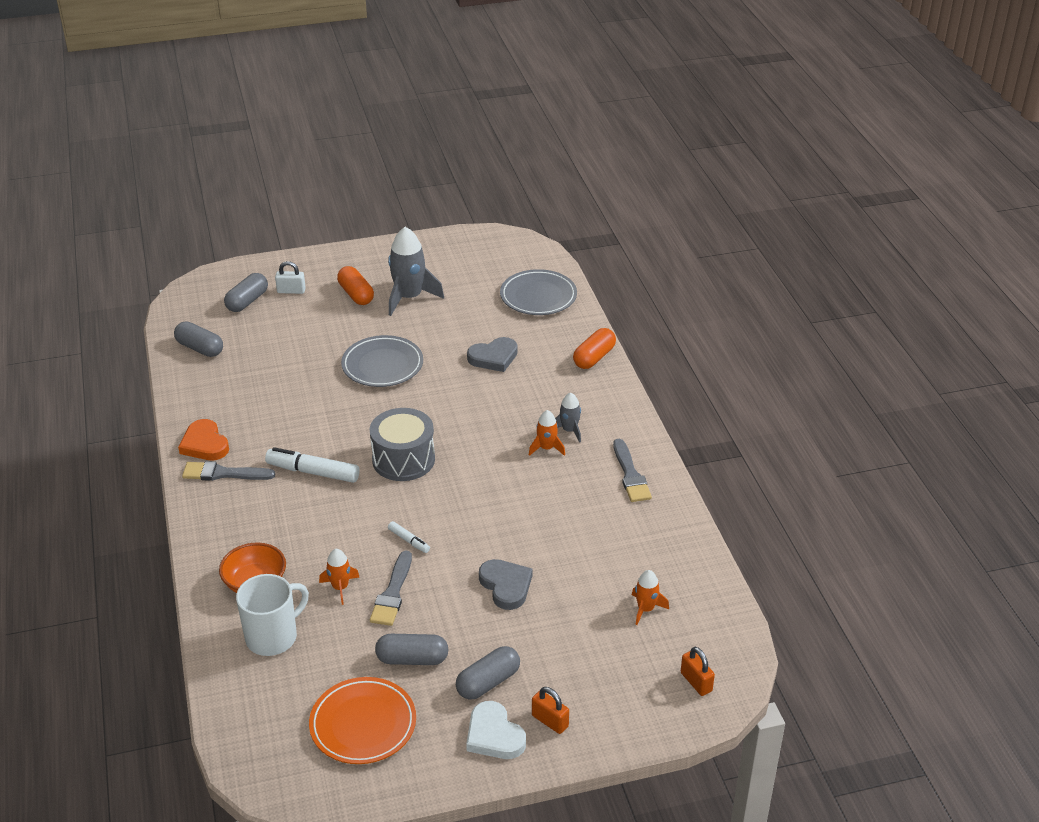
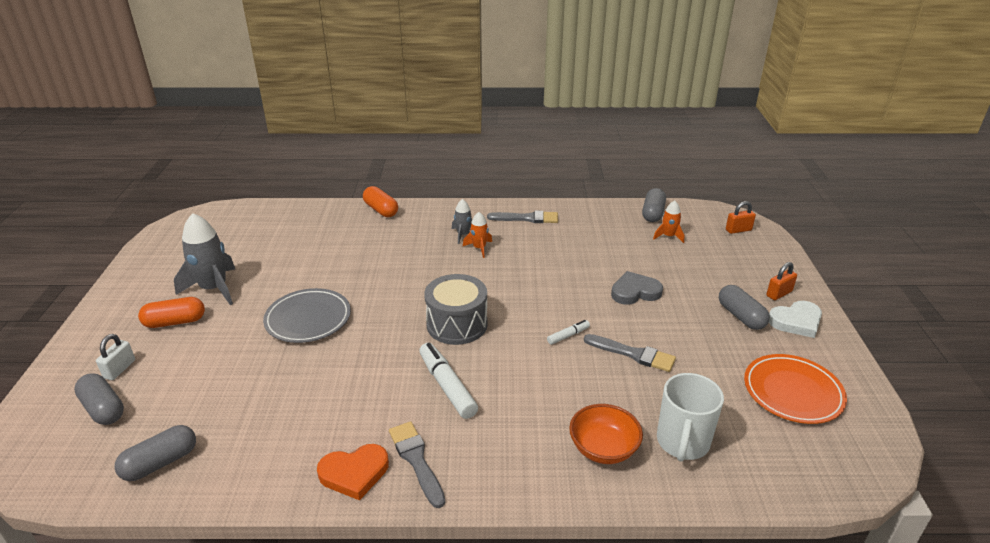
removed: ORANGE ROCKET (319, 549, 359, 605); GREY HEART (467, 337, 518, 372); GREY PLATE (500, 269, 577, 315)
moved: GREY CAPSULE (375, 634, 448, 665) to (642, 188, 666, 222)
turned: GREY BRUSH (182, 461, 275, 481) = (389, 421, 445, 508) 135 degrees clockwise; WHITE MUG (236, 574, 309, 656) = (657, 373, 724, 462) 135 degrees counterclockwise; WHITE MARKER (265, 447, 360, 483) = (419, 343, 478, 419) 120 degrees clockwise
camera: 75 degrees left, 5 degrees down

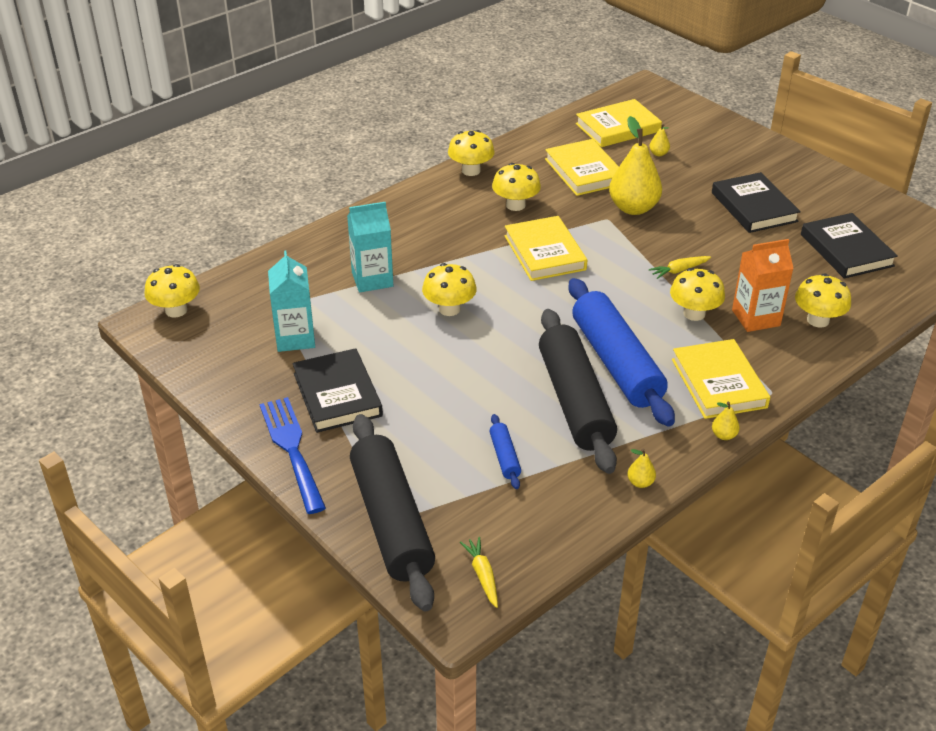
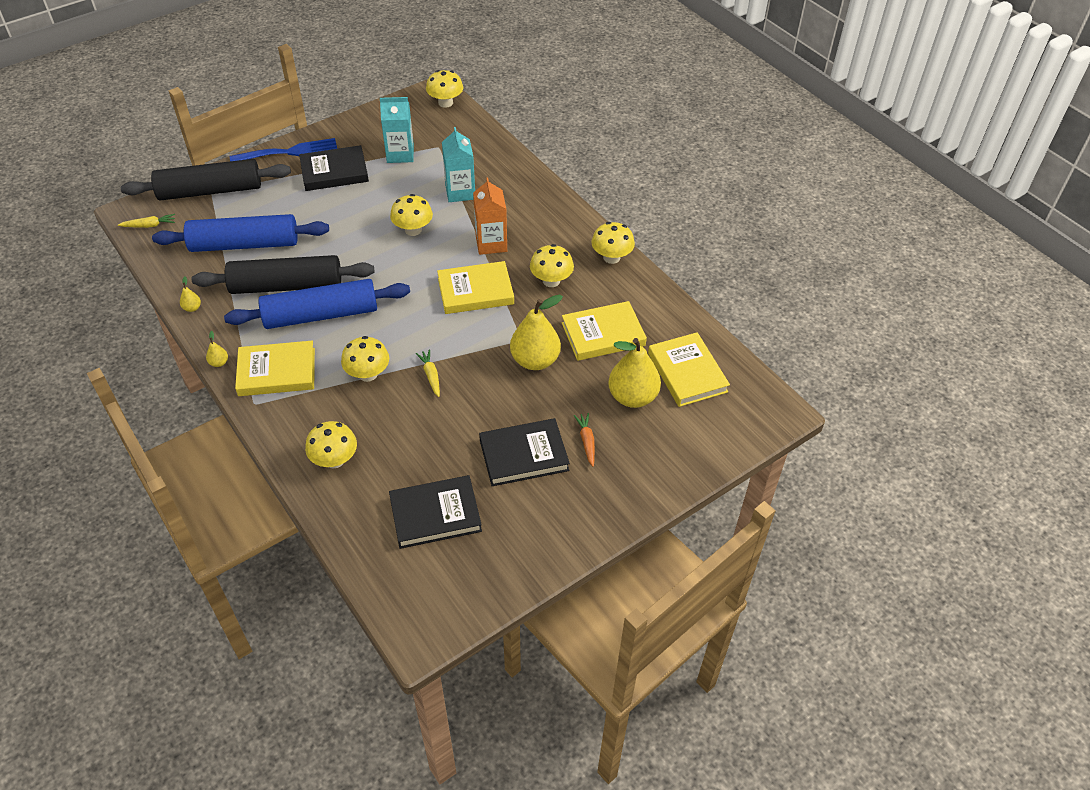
added: ORANGE CARROT (573, 413, 595, 467)
moved: ORANGE CARTON (732, 239, 794, 332) to (473, 178, 507, 255)
resized: BLUE ROLLING PIN (490, 414, 521, 489) = (152, 214, 329, 252) x2.40; YELLOW PEAR (649, 124, 670, 156) = (608, 338, 661, 408) x2.40
camera: 95 degrees right, 10 degrees up

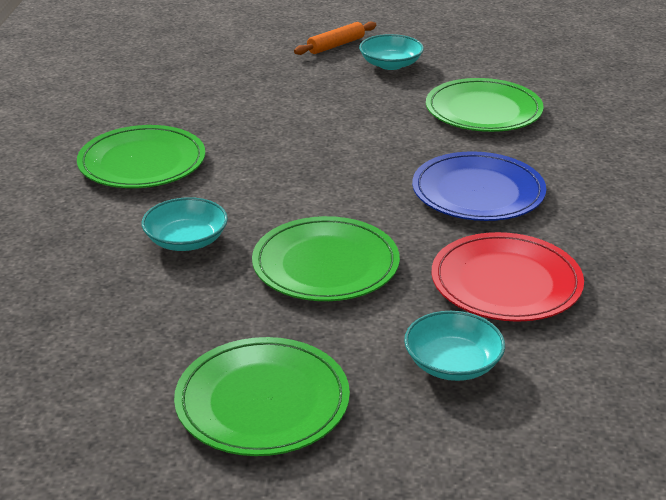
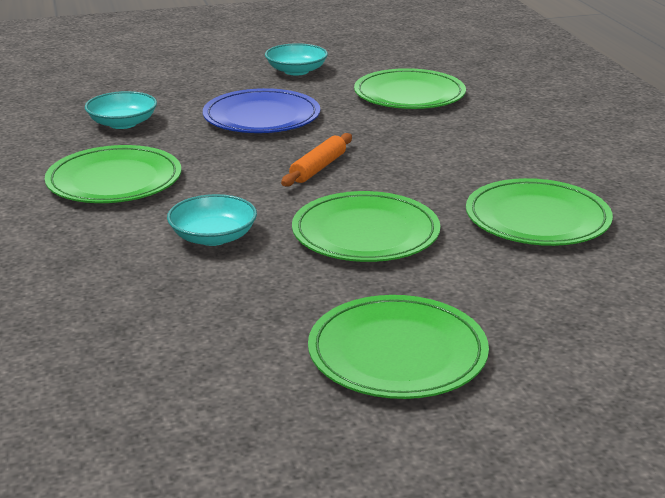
moved: ORANGE ROLLING PIN (294, 21, 376, 55) to (281, 133, 352, 187); TURQUOISE BOWL (404, 311, 505, 381) to (85, 91, 157, 129); BLUE PLATE (412, 151, 546, 221) to (203, 88, 320, 133)
recoloured: RED PLATE (432, 232, 584, 322) to GREEN PLATE (466, 178, 613, 246)
camera: 20 degrees left, 5 degrees down

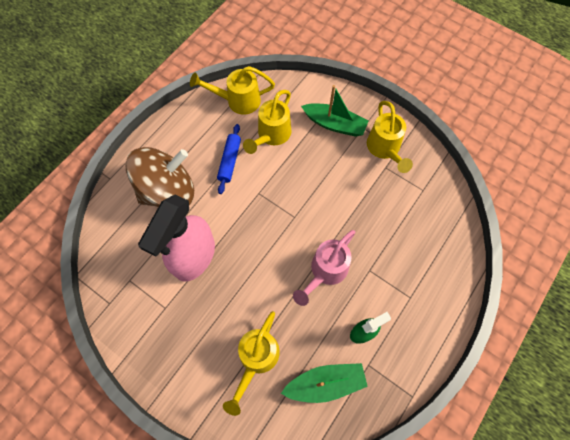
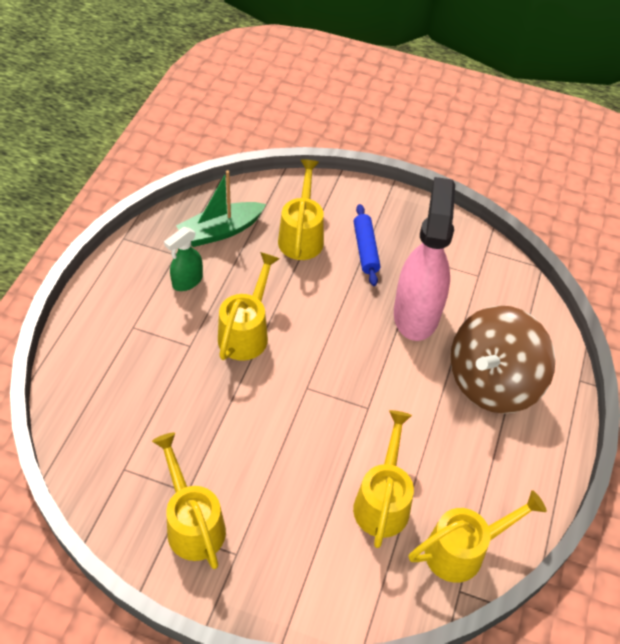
removed: GREEN BOAT (301, 85, 368, 137)
moved: BLUE ROLLING PIN (217, 124, 241, 194) to (354, 204, 380, 286)
recoloured: PINK WATERING CAN (293, 230, 355, 306) to YELLOW WATERING CAN (218, 252, 280, 361)
camera: 160 degrees right, 15 degrees down

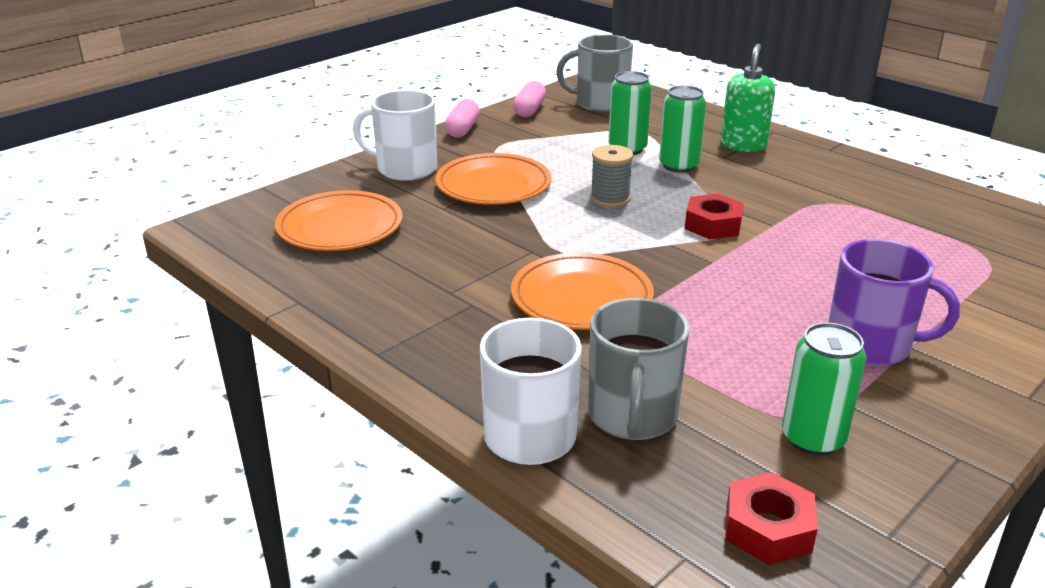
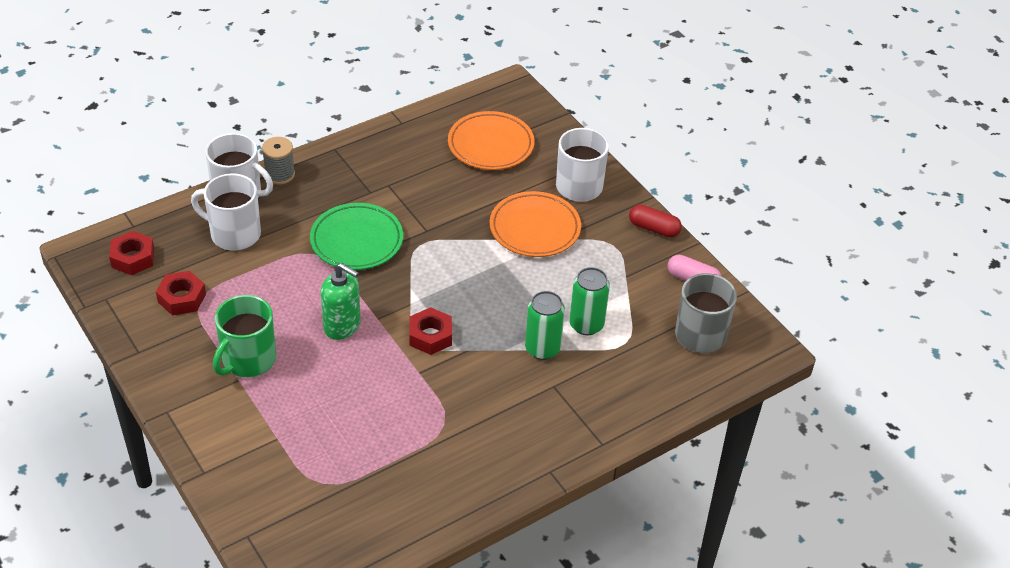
moved: GREY SPOOL (590, 145, 633, 208) to (262, 137, 295, 185); GREEN SOAP DISPENSER (721, 44, 775, 152) to (321, 263, 361, 340)
replaced: GREEN CAN (782, 323, 867, 456) to RED NUT (156, 271, 206, 316)
recoloured: PINK CAPSULE (444, 99, 480, 138) to RED CAPSULE (629, 204, 682, 238); ORANGE PLATE (511, 253, 654, 330) to GREEN PLATE (310, 203, 403, 270); GREY MUG (588, 298, 689, 440) to WHITE MUG (191, 173, 261, 251); PURPLE MUG (828, 239, 960, 366) to GREEN MUG (213, 295, 276, 377)
camera: 100 degrees right, 15 degrees up

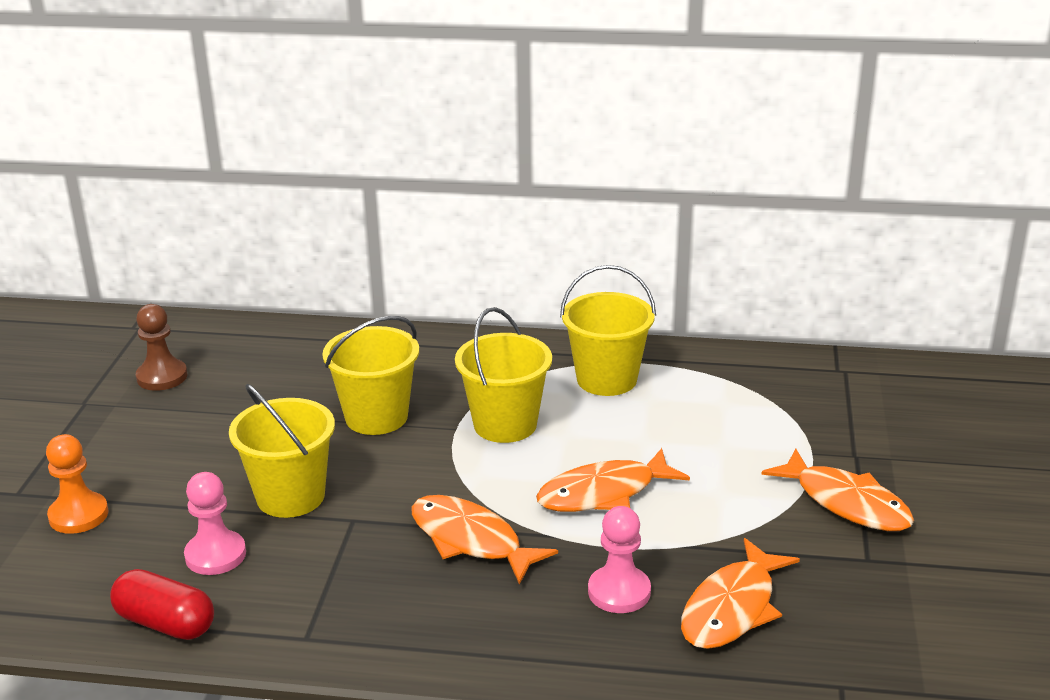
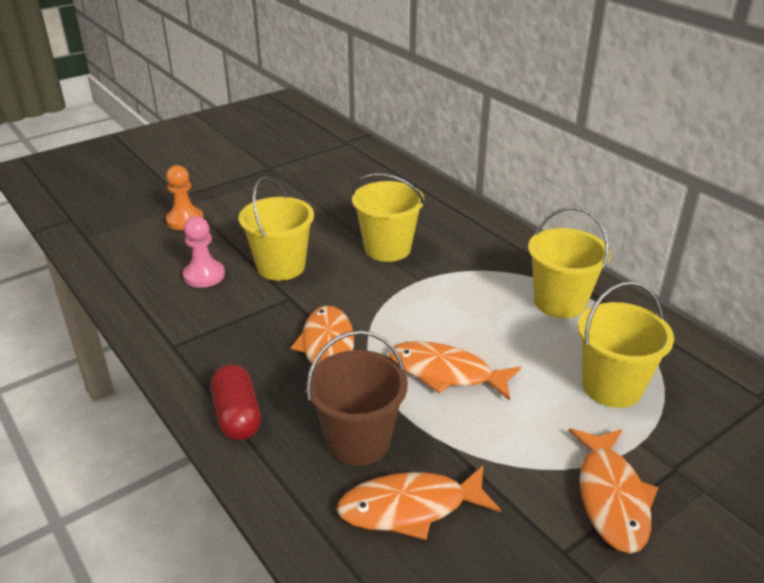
removed: BROWN PAWN (136, 304, 187, 391)
moved: RED CAPSULE (110, 569, 214, 640) to (211, 364, 261, 440); YELLOW BUCKET (455, 307, 552, 443) to (578, 281, 674, 408)
replaced: PINK PAWN (588, 506, 651, 613) to BROWN BUCKET (306, 330, 408, 466)
camera: 45 degrees right, 5 degrees up

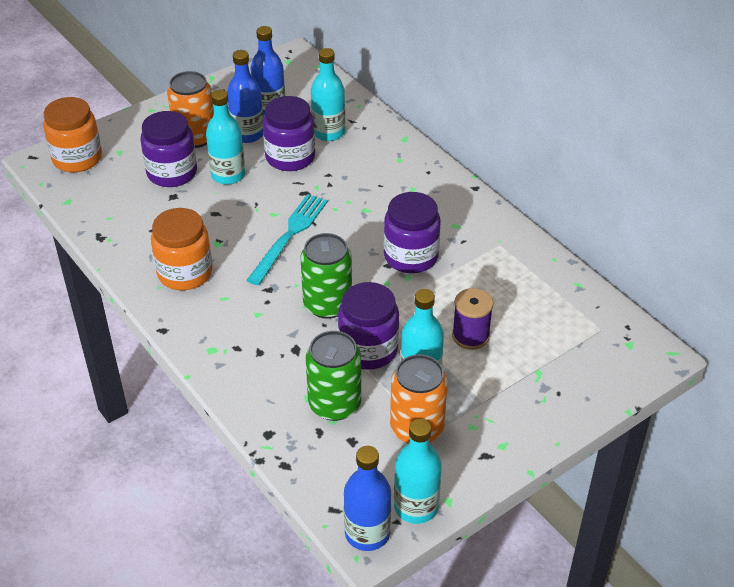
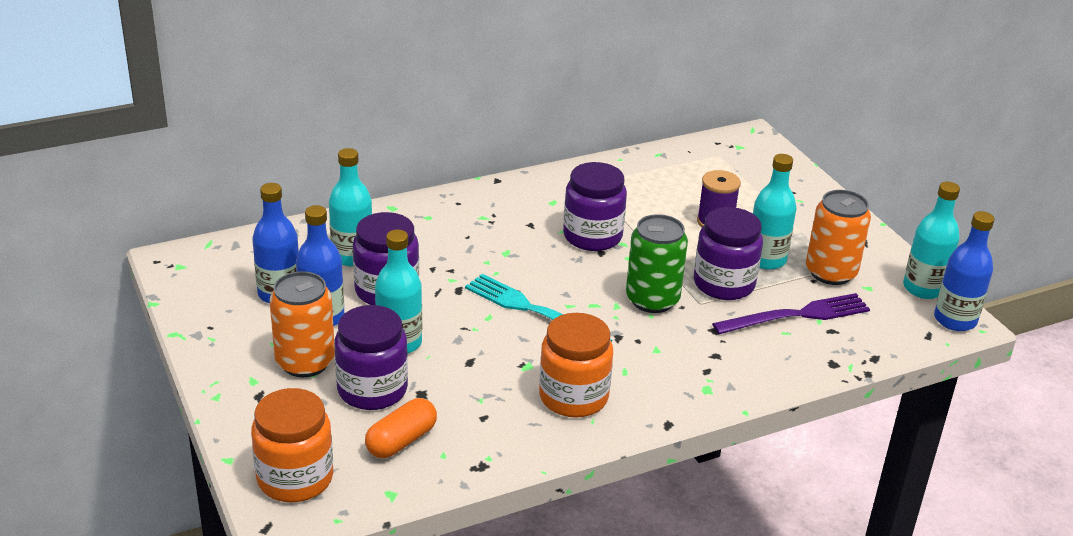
added: ORANGE CAPSULE (365, 398, 437, 458)
replaced: GREEN CAN (306, 331, 361, 421) to PURPLE FORK (712, 293, 870, 334)
camera: 80 degrees left, 10 degrees down

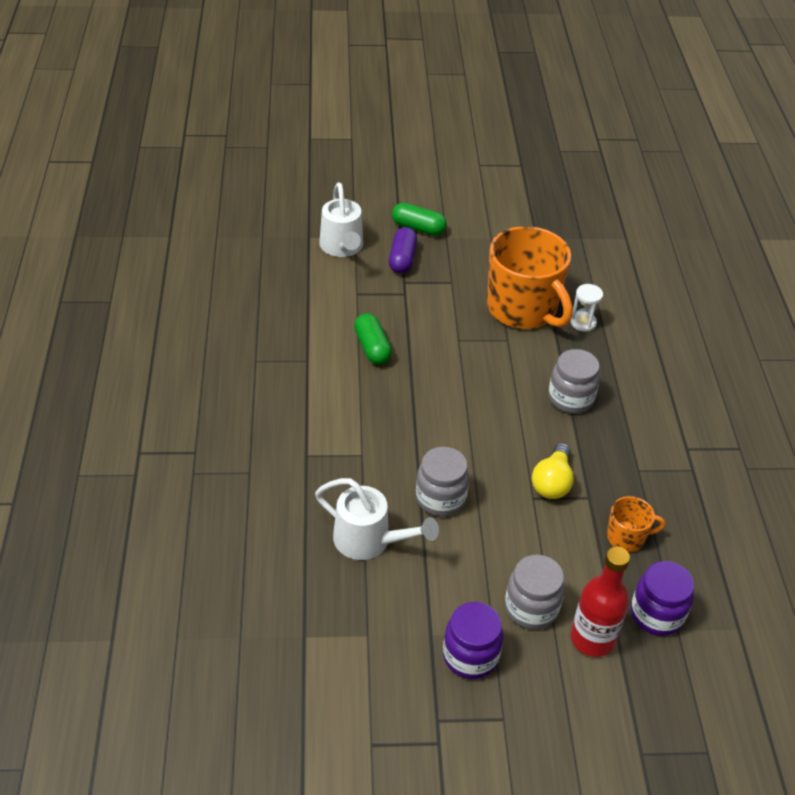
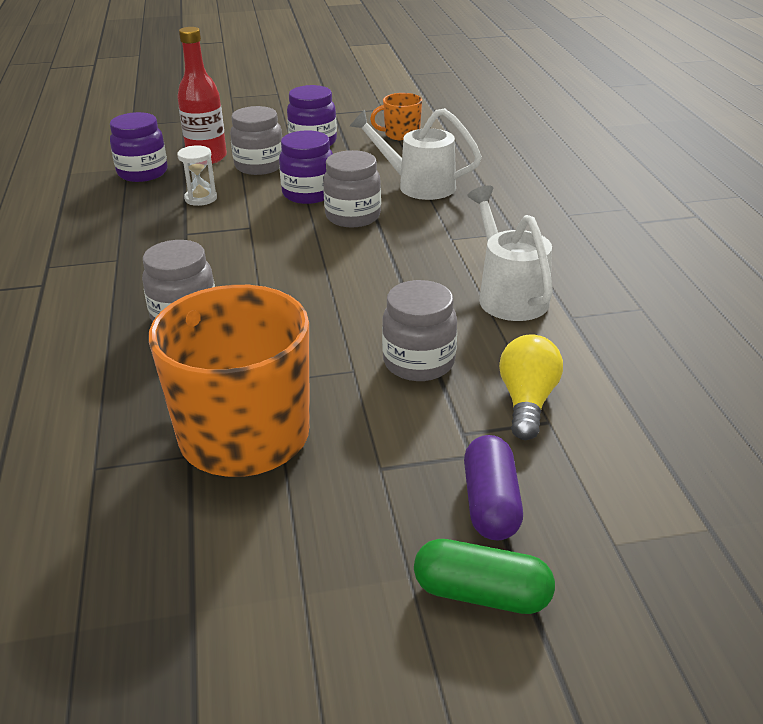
removed: GREEN CAPSULE (354, 313, 392, 365)
added: PURPLE JAR (279, 130, 333, 204); GREY JAR (382, 280, 457, 381)
moved: WHITE WATERING CAN (319, 183, 363, 257) to (467, 186, 553, 321); YELLOW LIGHT BULB (532, 443, 574, 499) to (499, 335, 563, 440); WHITE HOURGLASS (570, 284, 603, 332) to (177, 145, 217, 206); ORANGE MUG (607, 496, 665, 552) to (370, 93, 422, 141)
camera: 175 degrees right, 10 degrees down

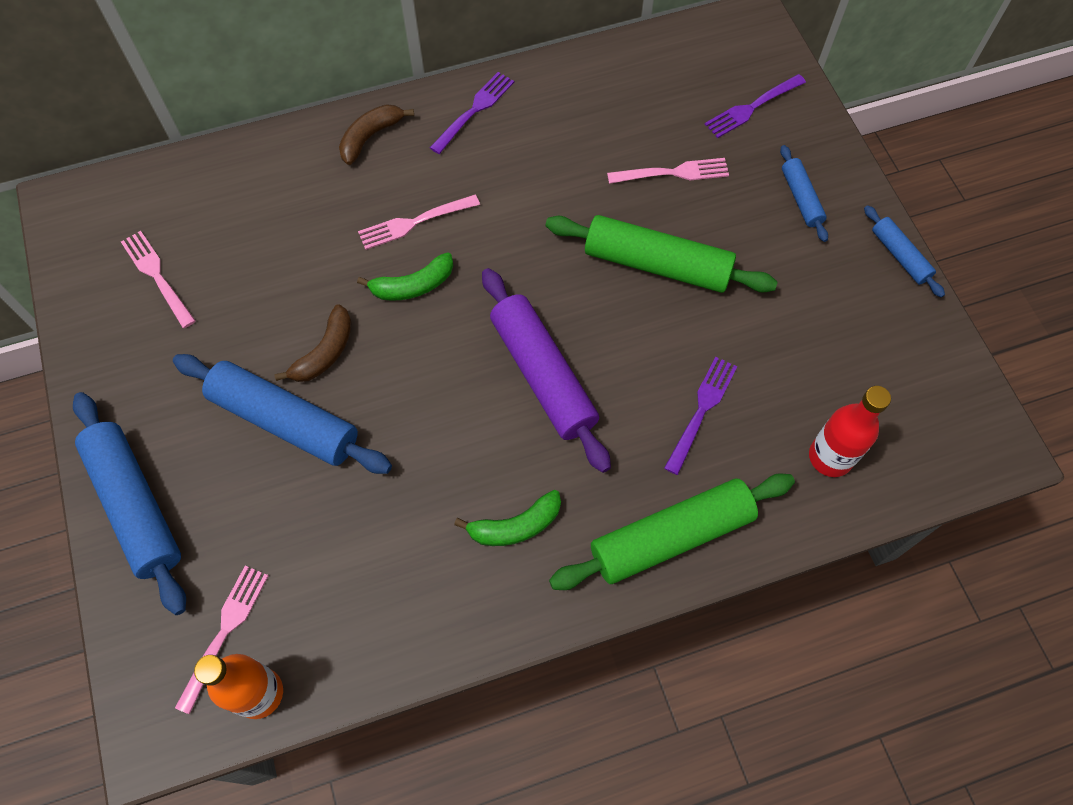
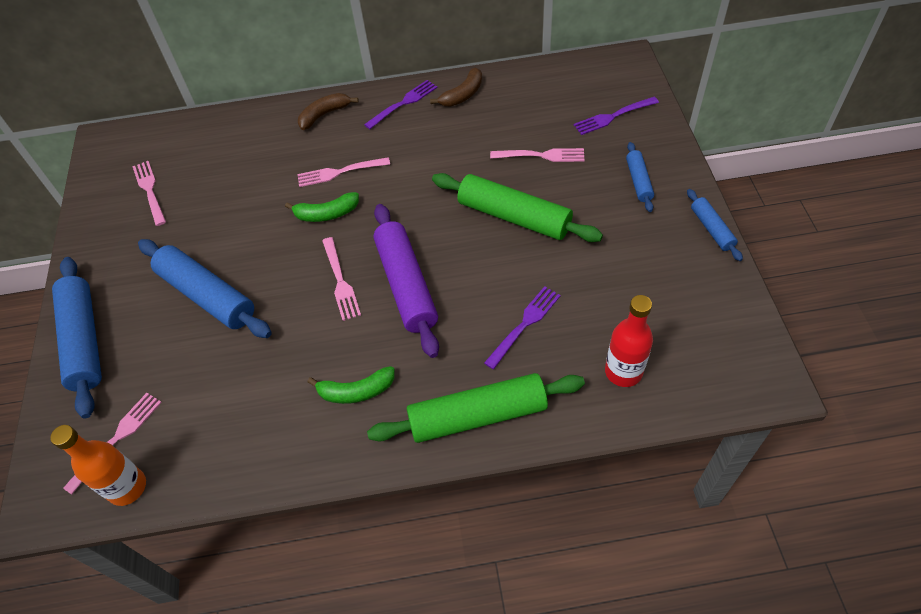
added: PINK FORK (322, 237, 361, 321)
moved: BROWN BANANA (274, 304, 352, 382) to (430, 68, 482, 107)
camera: 15 degrees right, 10 degrees down

